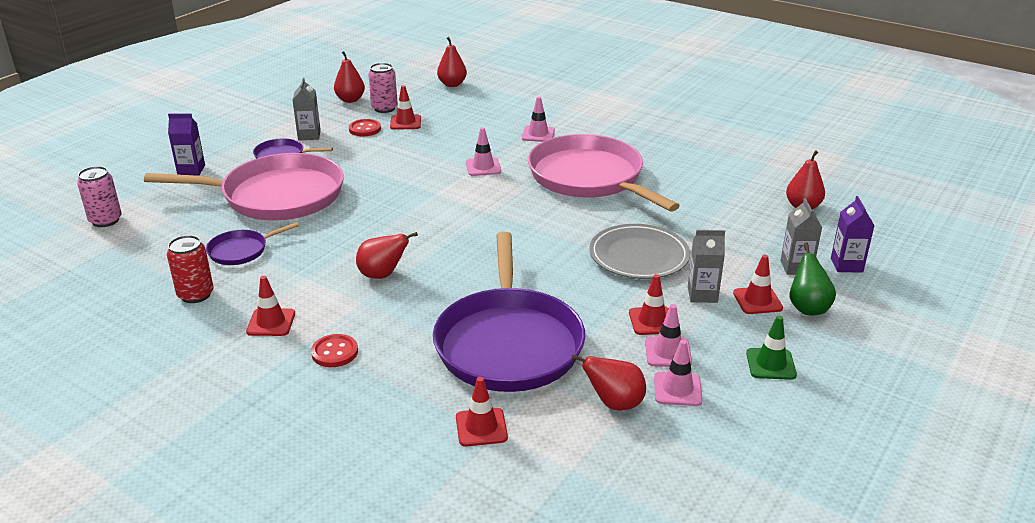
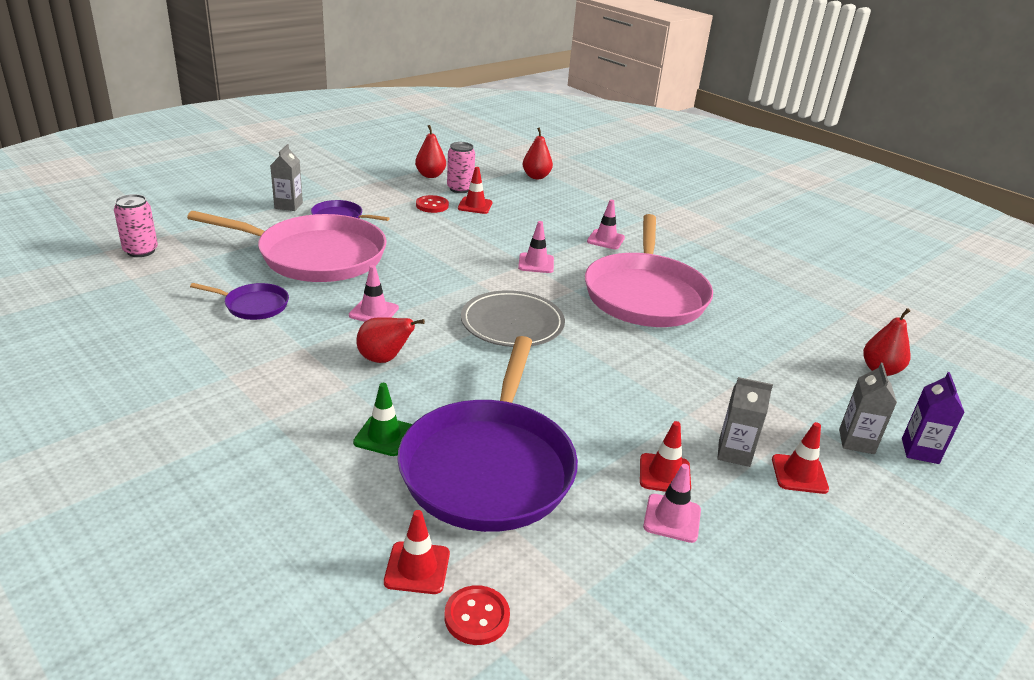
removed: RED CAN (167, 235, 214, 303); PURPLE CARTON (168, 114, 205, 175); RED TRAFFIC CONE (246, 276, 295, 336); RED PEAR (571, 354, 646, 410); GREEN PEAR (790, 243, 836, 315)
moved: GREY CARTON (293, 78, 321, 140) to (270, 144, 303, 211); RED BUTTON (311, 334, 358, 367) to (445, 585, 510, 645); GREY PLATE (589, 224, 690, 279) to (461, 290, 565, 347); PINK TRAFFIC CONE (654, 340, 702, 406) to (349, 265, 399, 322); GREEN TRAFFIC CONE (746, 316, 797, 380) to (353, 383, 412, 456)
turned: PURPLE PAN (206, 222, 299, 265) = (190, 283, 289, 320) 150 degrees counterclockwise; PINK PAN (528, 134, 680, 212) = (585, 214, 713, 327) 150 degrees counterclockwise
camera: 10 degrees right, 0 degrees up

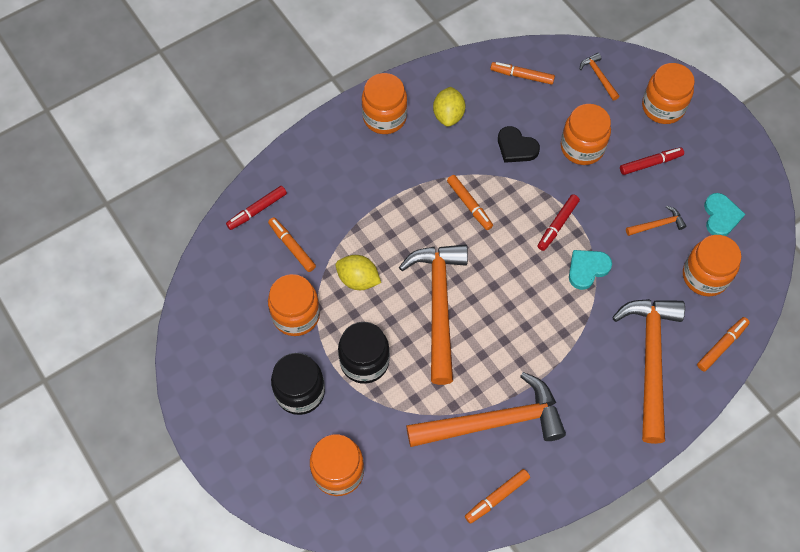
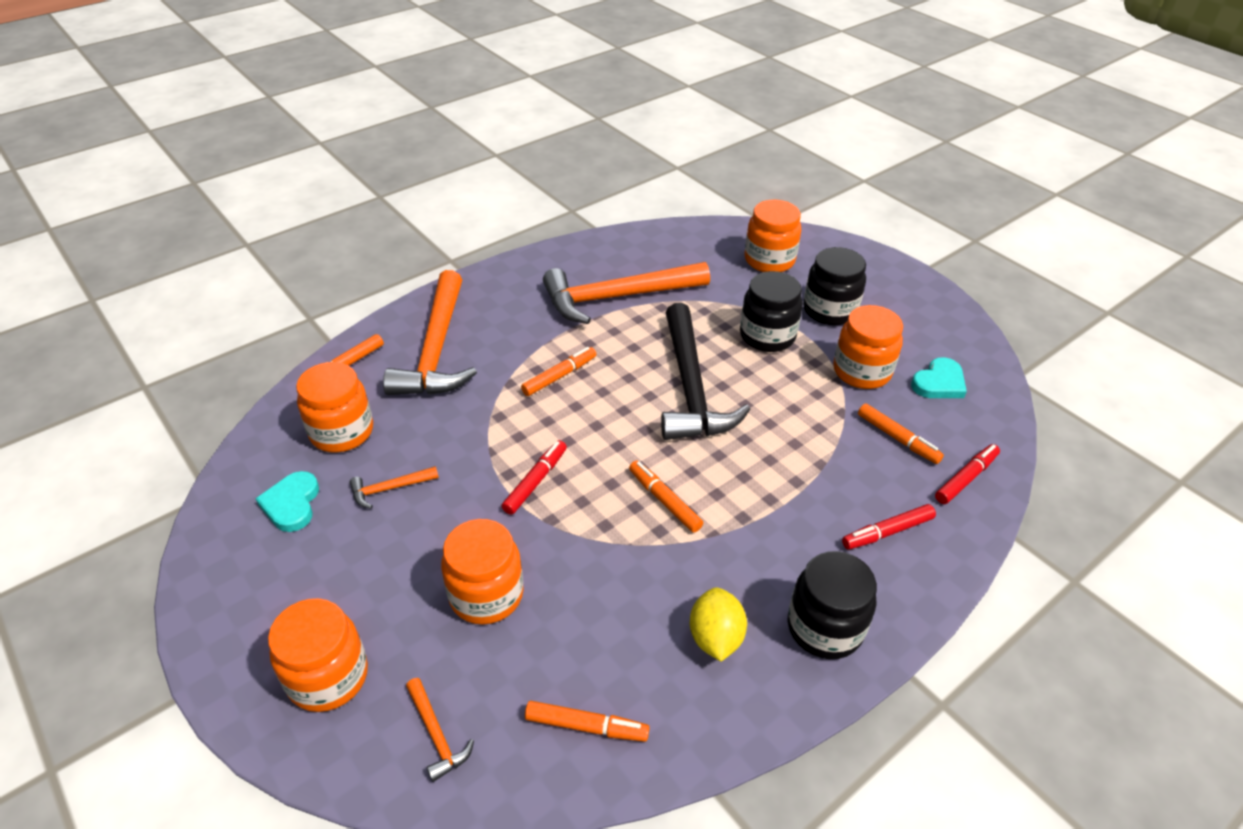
removed: YELLOW LEMON (336, 255, 381, 290); BLACK HEART (498, 126, 540, 163)
moved: ORANGE MARKER (465, 469, 530, 524) to (521, 347, 596, 396); TURQUOISE HEART (569, 250, 612, 290) to (911, 357, 967, 398); RED MARKER (620, 147, 684, 175) to (842, 504, 936, 550)
recoloured: ORANGE JAR (362, 73, 407, 134) to BLACK JAR (788, 551, 877, 659); ORANGE HAMMER (399, 244, 468, 385) to BLACK HAMMER (661, 303, 750, 440)
camera: 175 degrees right, 20 degrees down

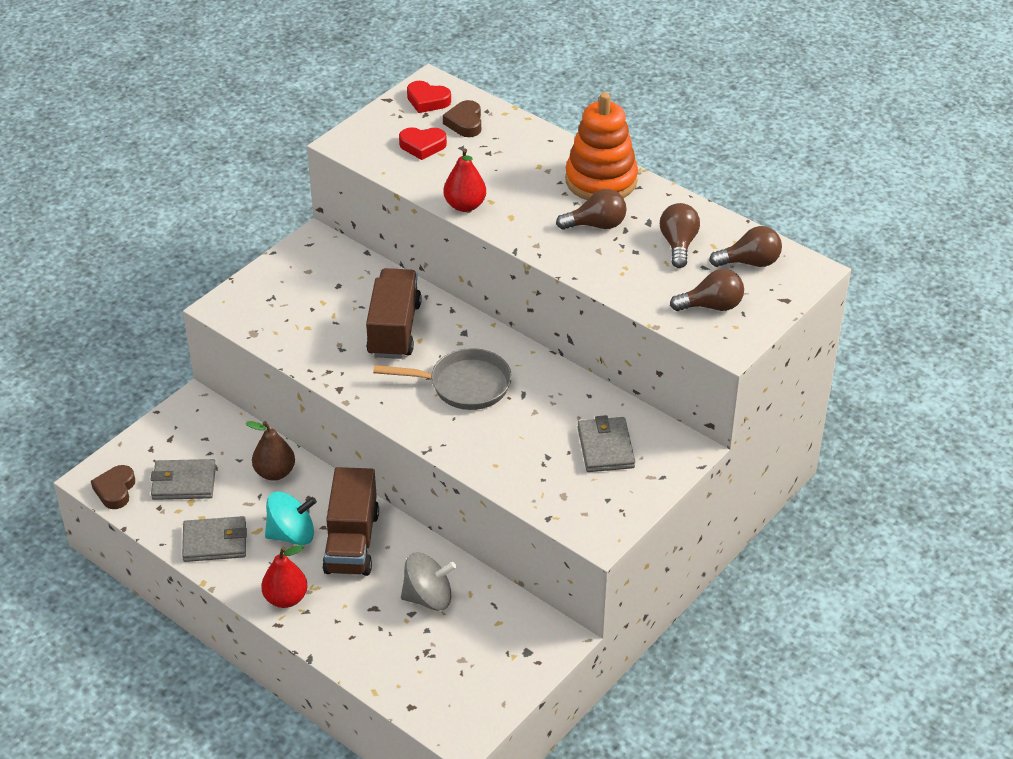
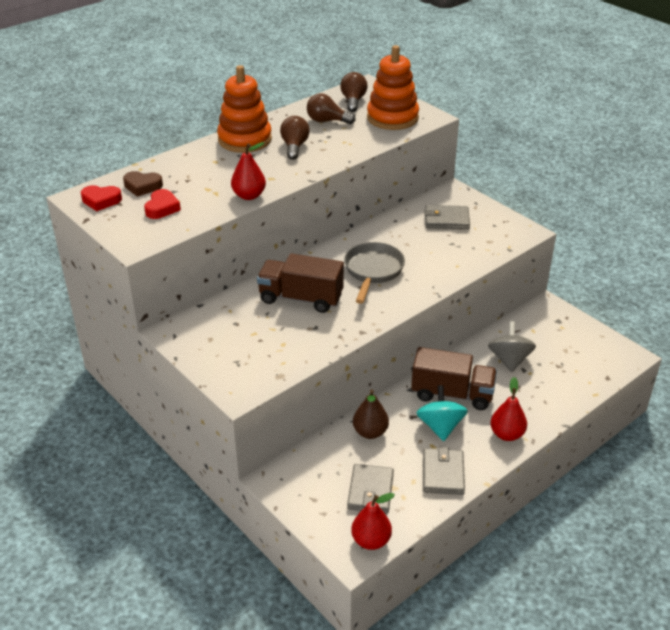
replaced: BROWN HEART (91, 465, 135, 509) to RED PEAR (351, 493, 395, 550); BROWN LIGHT BULB (670, 269, 744, 311) to ORANGE STACKING TOY (367, 45, 419, 130)
turned: RED HEART (407, 81, 451, 113) = (81, 185, 122, 211) 60 degrees clockwise
camera: 80 degrees left, 5 degrees down

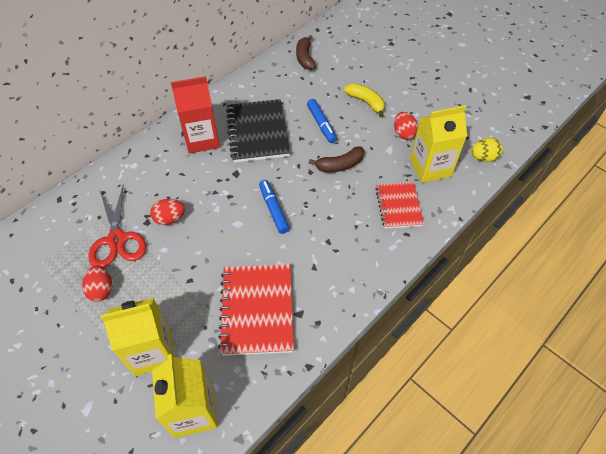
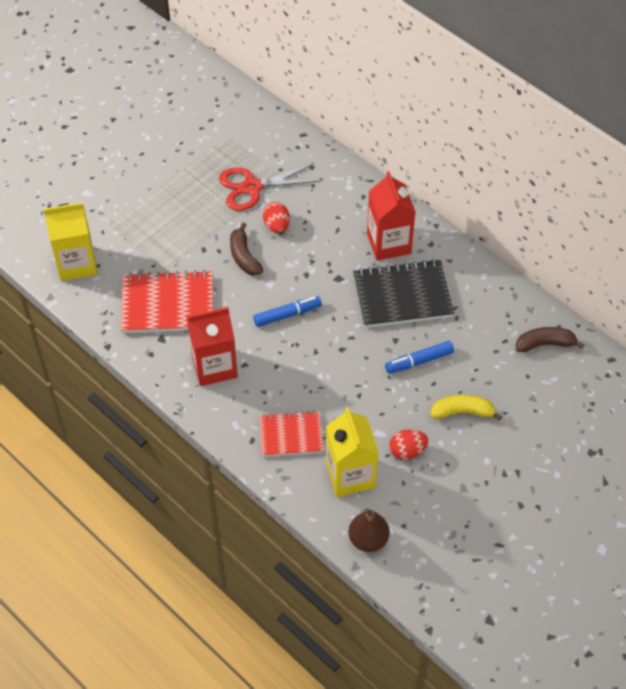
removed: RED EGG (82, 265, 112, 302); YELLOW CARTON (101, 298, 174, 376)
added: RED CARTON (186, 307, 238, 386)
moved: BROWN BANANA (309, 147, 364, 172) to (230, 222, 263, 276)
replaced: YELLOW EGG (471, 138, 503, 162) to BROWN PEAR (348, 508, 389, 552)
turned: YELLOW BANANA (344, 83, 385, 117) = (431, 395, 502, 421) 135 degrees counterclockwise
camera: 90 degrees right, 0 degrees up

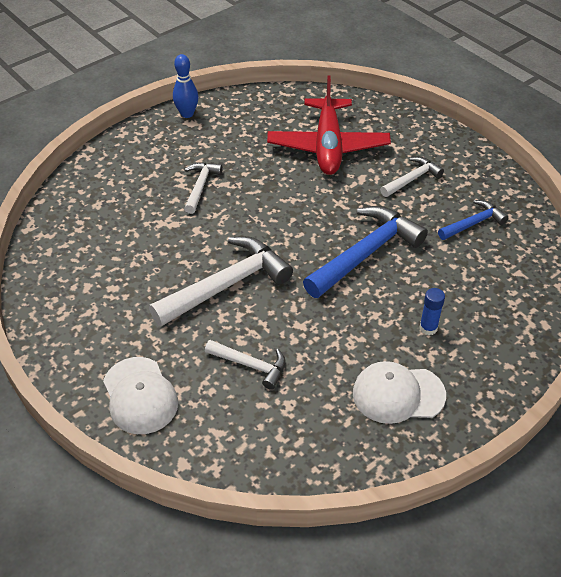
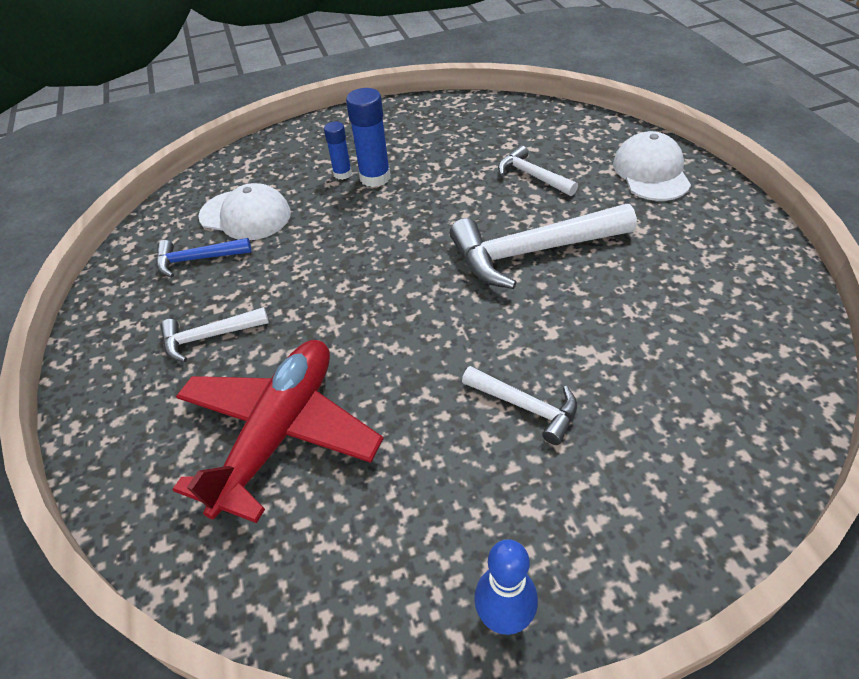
removed: BLUE HAMMER (303, 206, 428, 298)
added: BLUE GLUE STICK (346, 88, 391, 187)
moved: WHITE CAP (353, 361, 446, 424) to (198, 183, 291, 240)
turned: WHITE HAMMER (184, 162, 223, 214) = (462, 366, 577, 445) 90 degrees counterclockwise
camera: 155 degrees left, 0 degrees up

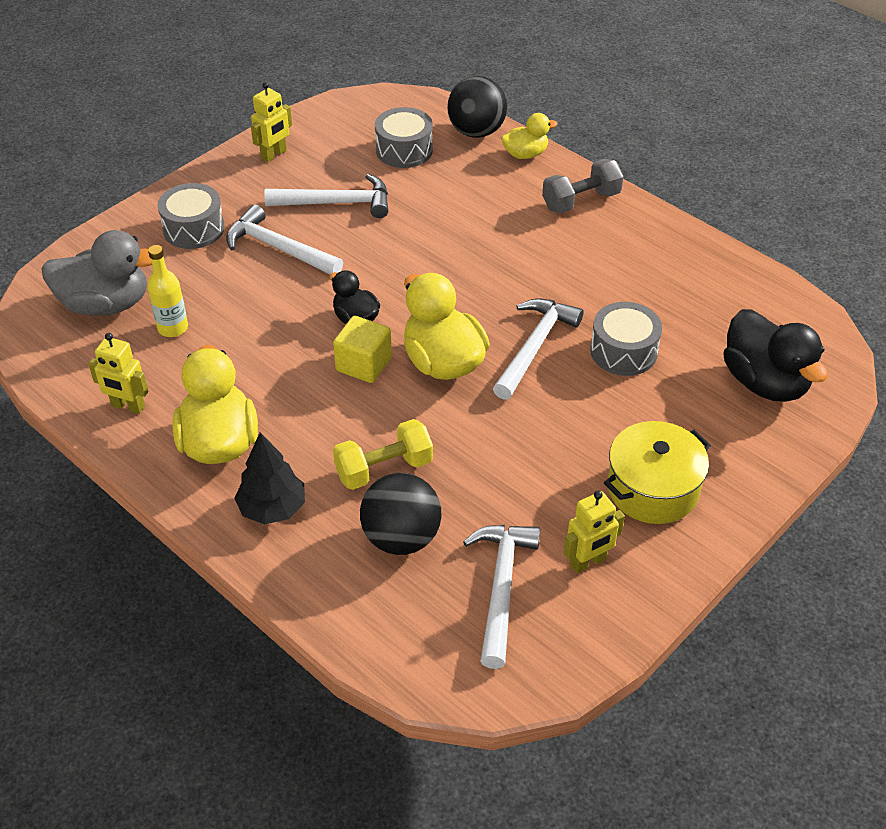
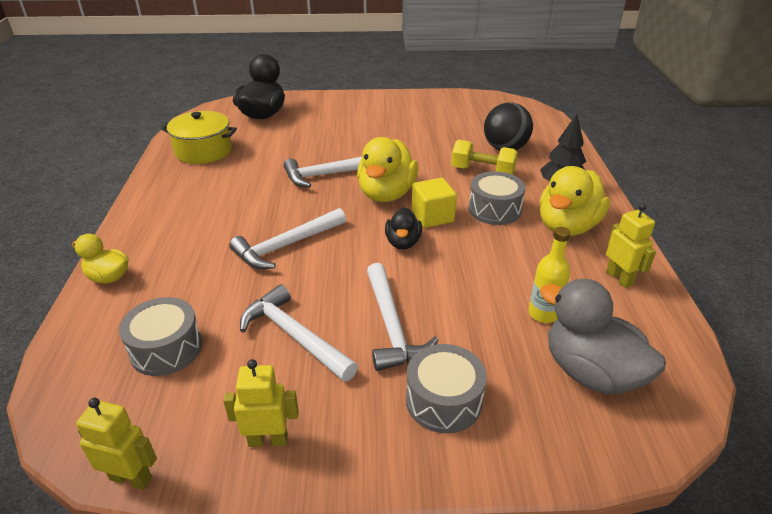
removed: BLACK BALL (447, 76, 507, 138); GREY DUMBBELL (542, 159, 624, 213)
moved: WHITE HAMMER (463, 525, 540, 669) to (229, 208, 346, 269); YELLOW ROBOT (564, 491, 625, 573) to (76, 398, 157, 490); GREY DRUM (590, 302, 662, 376) to (468, 171, 525, 225); YELLOW POT (604, 421, 711, 524) to (161, 111, 237, 164)
camera: 135 degrees left, 10 degrees down

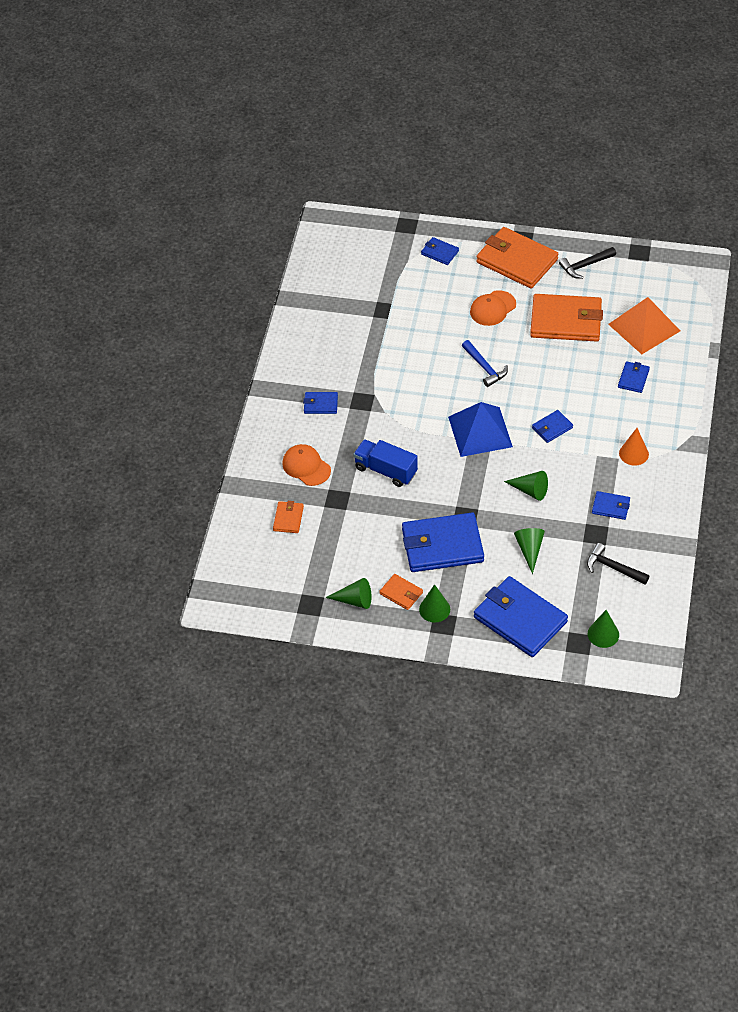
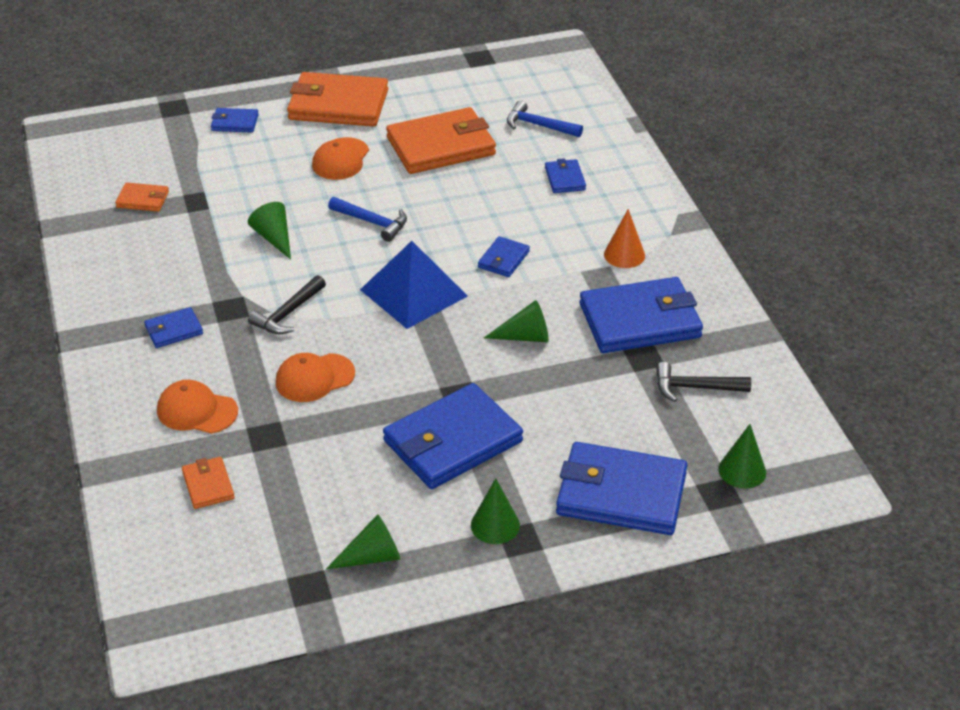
moved: ORANGE WALLET (379, 574, 423, 610) to (115, 182, 169, 212); GREEN CONE (514, 528, 545, 574) to (248, 202, 291, 259); BLACK HAMMER (559, 247, 616, 279) to (248, 275, 326, 334)
replaced: BLUE TRUCK (353, 439, 418, 487) to ORANGE CAP (276, 353, 355, 402); ORANGE PYRAMID (608, 297, 680, 354) to BLUE HAMMER (507, 100, 583, 137)
resized: BLUE WALLET (592, 491, 630, 520) = (580, 277, 703, 353) x2.14
camera: 30 degrees left, 10 degrees down

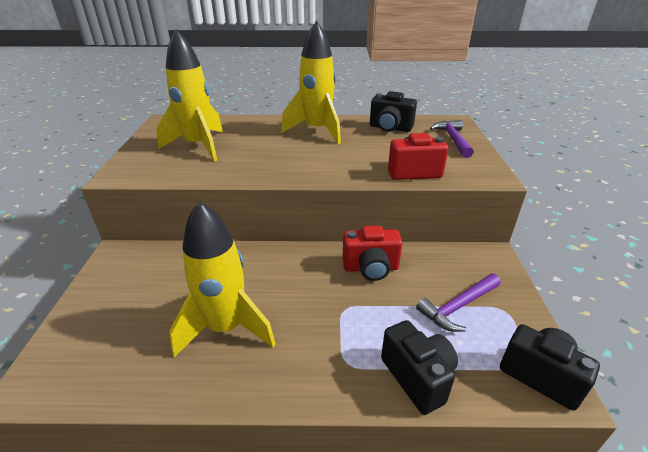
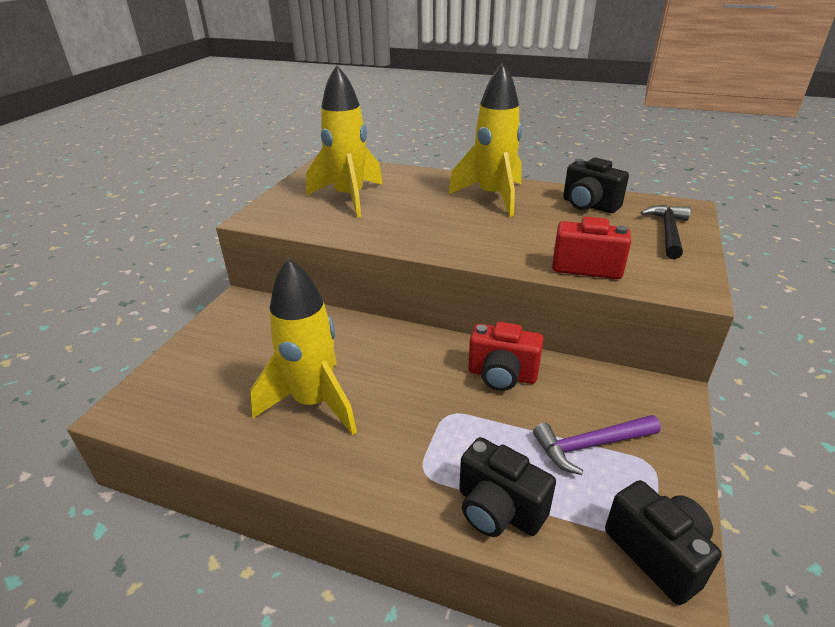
recoloured: PURPLE HAMMER (430, 120, 474, 158) to BLACK HAMMER (641, 205, 691, 259)
turned: BLACK CAMERA (381, 320, 458, 415) = (459, 437, 556, 537) 135 degrees clockwise
camera: 20 degrees right, 0 degrees up

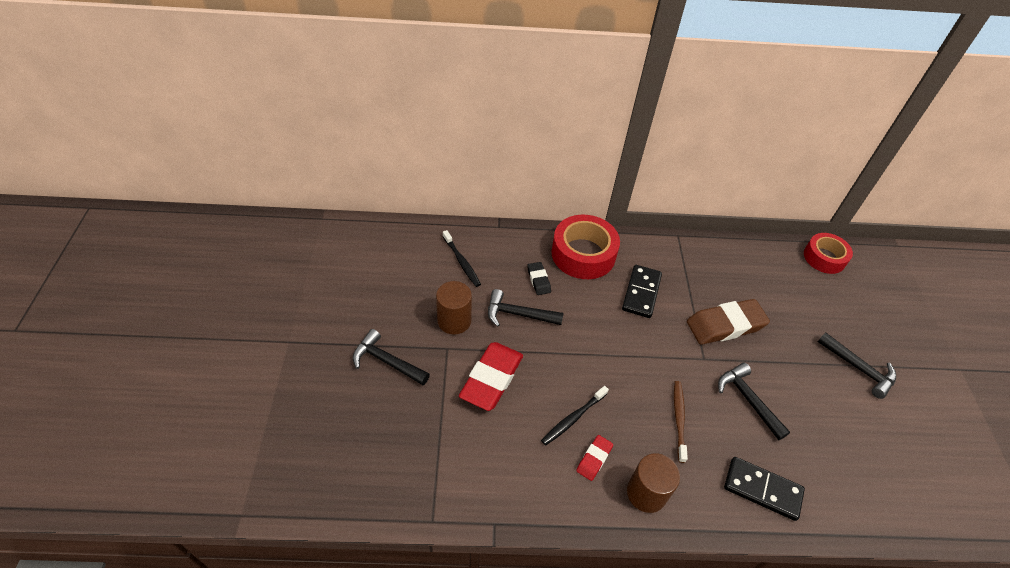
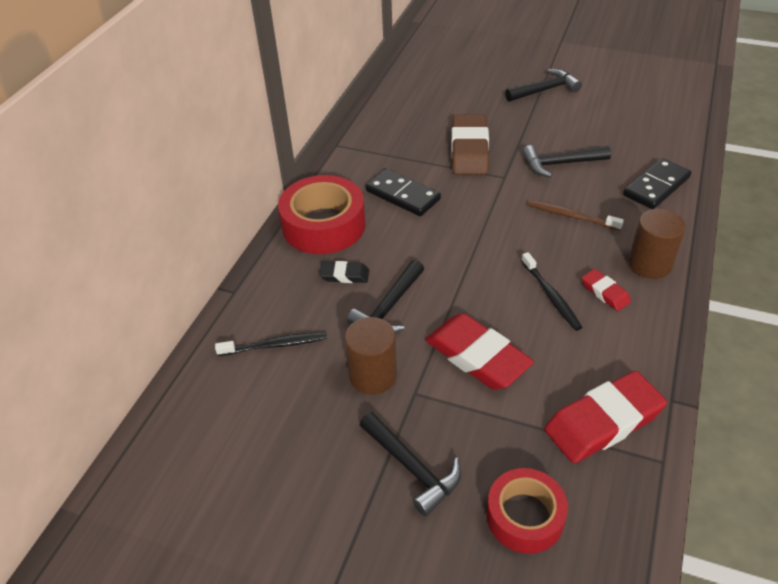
added: RED ERASER (544, 371, 667, 463)
moved: RED TAPE (804, 233, 853, 274) to (487, 468, 568, 554)
turned: BLACK HAMMER (353, 329, 430, 385) = (359, 412, 461, 516) 90 degrees counterclockwise
camera: 65 degrees left, 5 degrees down

